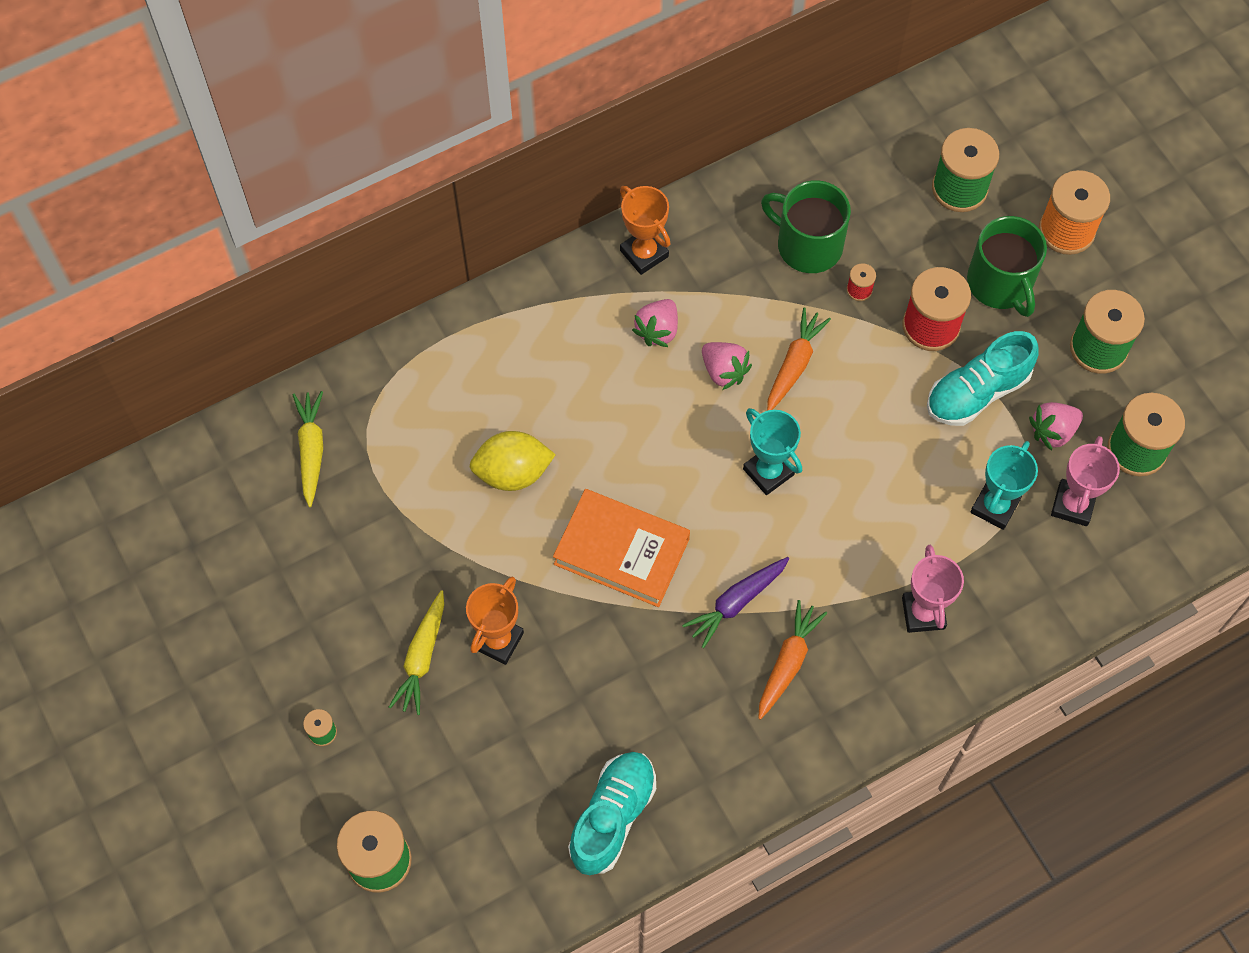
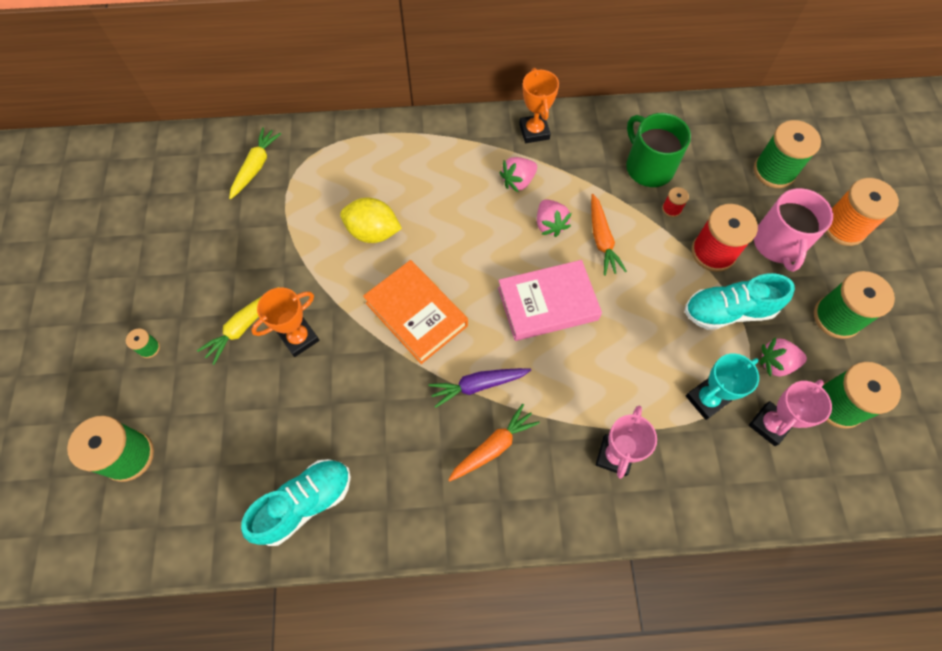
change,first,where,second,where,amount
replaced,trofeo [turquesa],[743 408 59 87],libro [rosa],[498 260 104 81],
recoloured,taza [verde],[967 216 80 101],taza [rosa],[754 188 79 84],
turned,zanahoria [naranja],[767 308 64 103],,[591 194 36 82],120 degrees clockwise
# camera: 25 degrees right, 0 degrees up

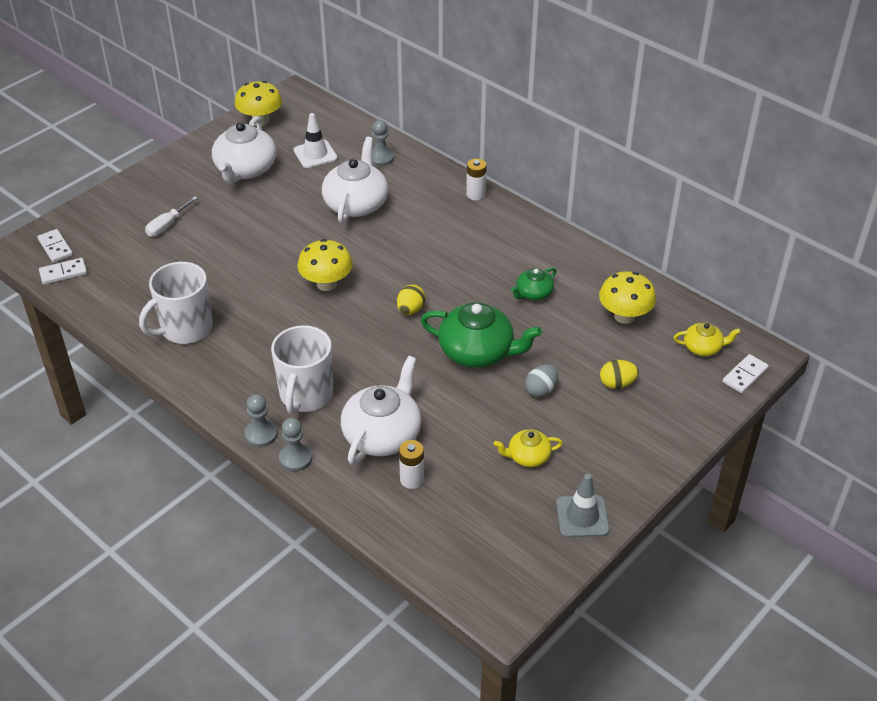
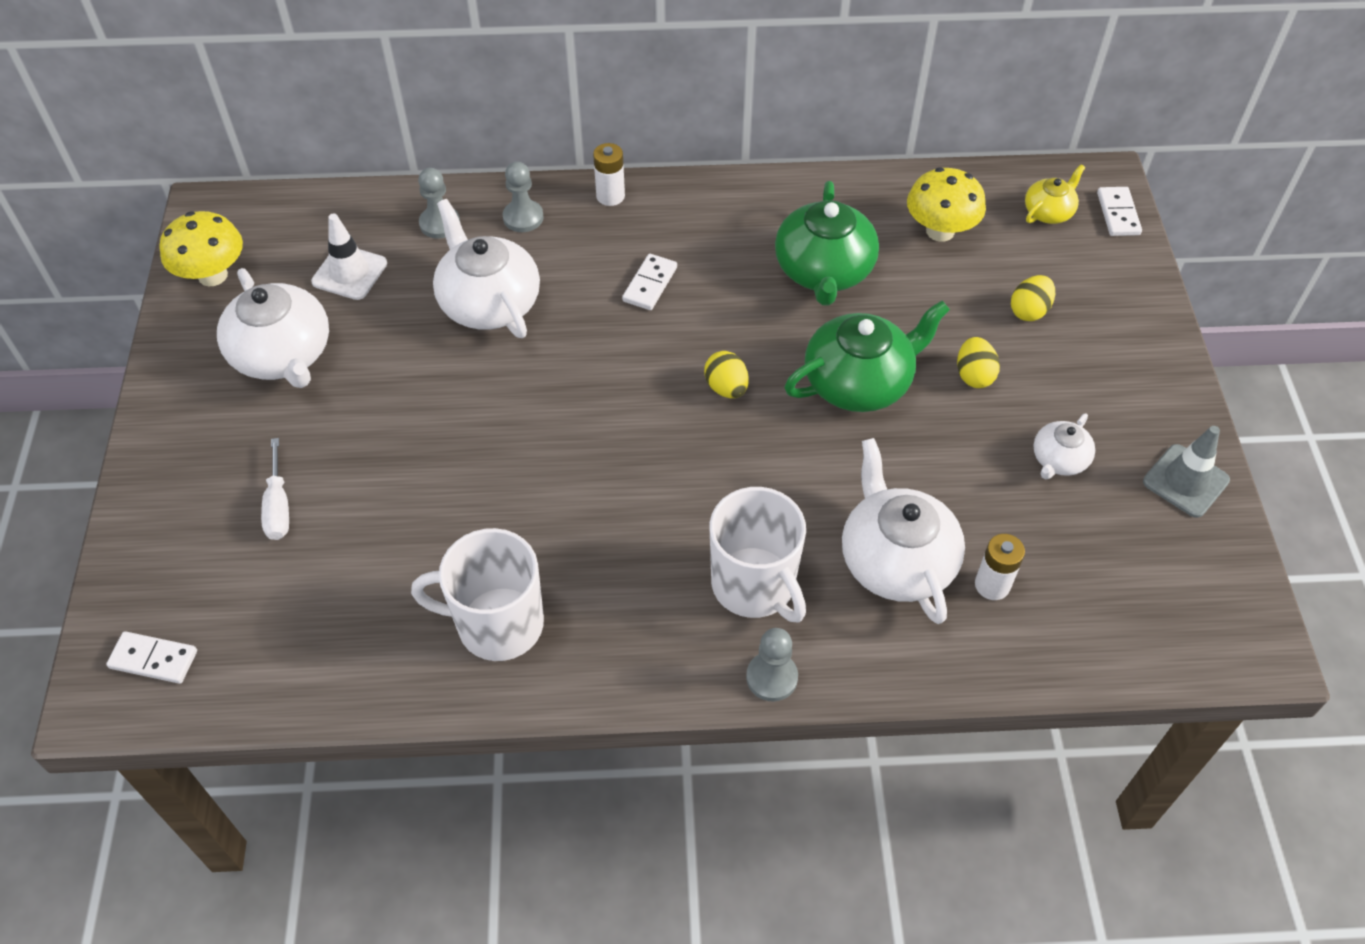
change,first,where,second,where,amount
removed,seta [amarillo],[298 239 55 52],,,
moved,ficha de dominó [blanco],[39 258 48 27],,[622 254 55 56],
moved,peón [gris],[279 418 33 54],,[503 162 41 70],
recoloured,tetera [amarillo],[494 429 69 38],tetera [blanco],[1033 413 62 66],
recoloured,huevo [gris],[525 364 33 33],huevo [amarillo],[957 337 43 51],
turned,taza [blanco],[139 262 74 82],,[411 528 133 133],90 degrees clockwise
resized,tetera [verde],[511 267 46 34],,[775 181 104 125],x1.90
# camera: 45 degrees left, 10 degrees up

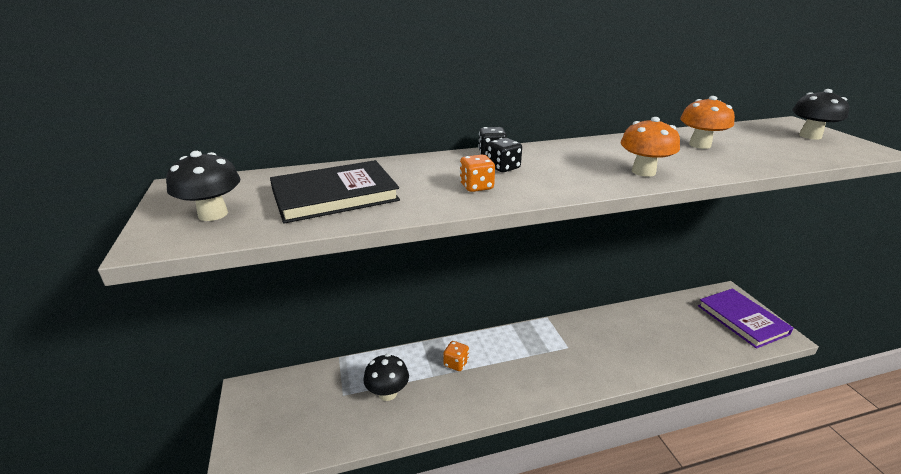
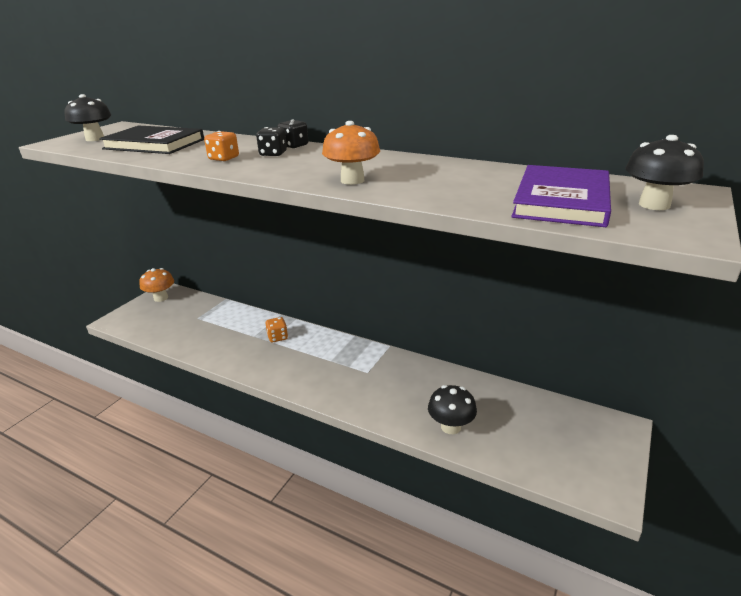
change,first,where,second,where,amount
moved,seta [negro],[363 354 46 47],,[428 385 49 49],
moved,seta [naranja],[680 96 55 53],,[139 268 35 34],
moved,libro [morado],[698 289 96 60],,[511 165 100 62],
# camera: 45 degrees right, 0 degrees up

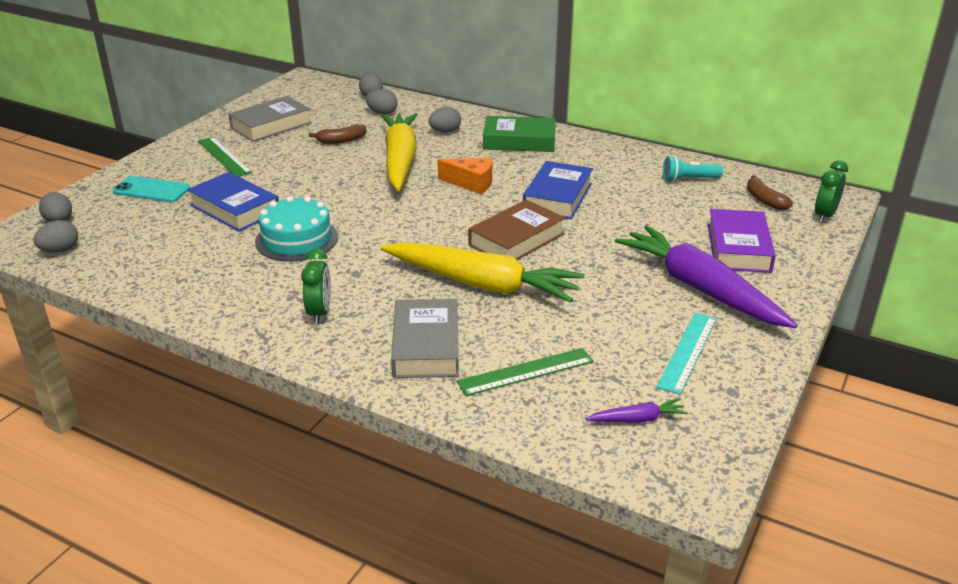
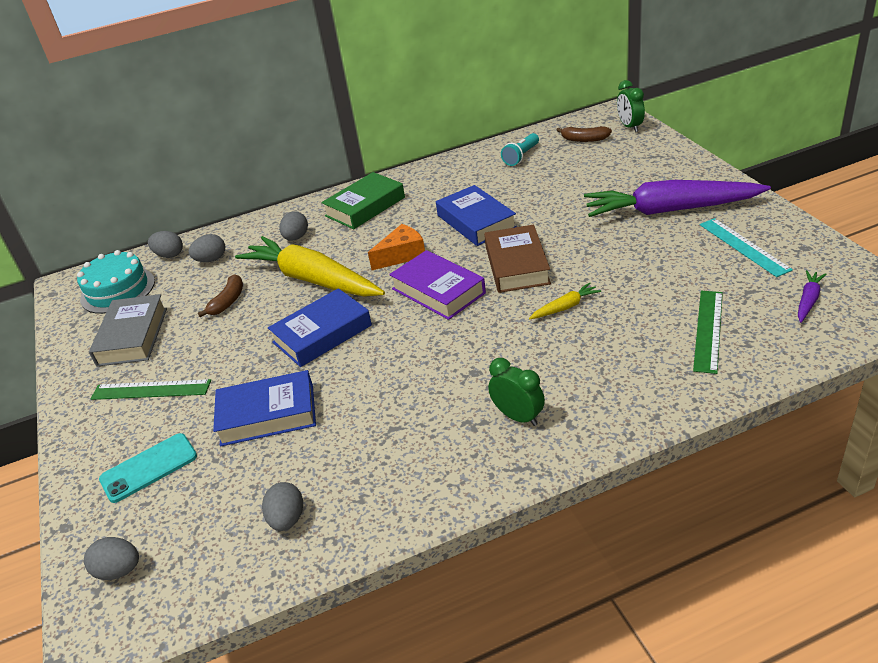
change,first,where,second,where,amount
removed,libro [gris],[391 299 68 79],,,
added,,,libro [azul],[268 288 104 79],
moved,huevo [gris],[33 220 45 33],,[262 482 41 49],
moved,tarta [turquesa],[255 196 83 66],,[77 250 78 64],
moved,libro [morado],[708 209 68 64],,[389 250 97 70],
resized,zanahoria [amarillo],[380 242 205 61],,[529 283 72 37],x0.40
# camera: 45 degrees left, 5 degrees up

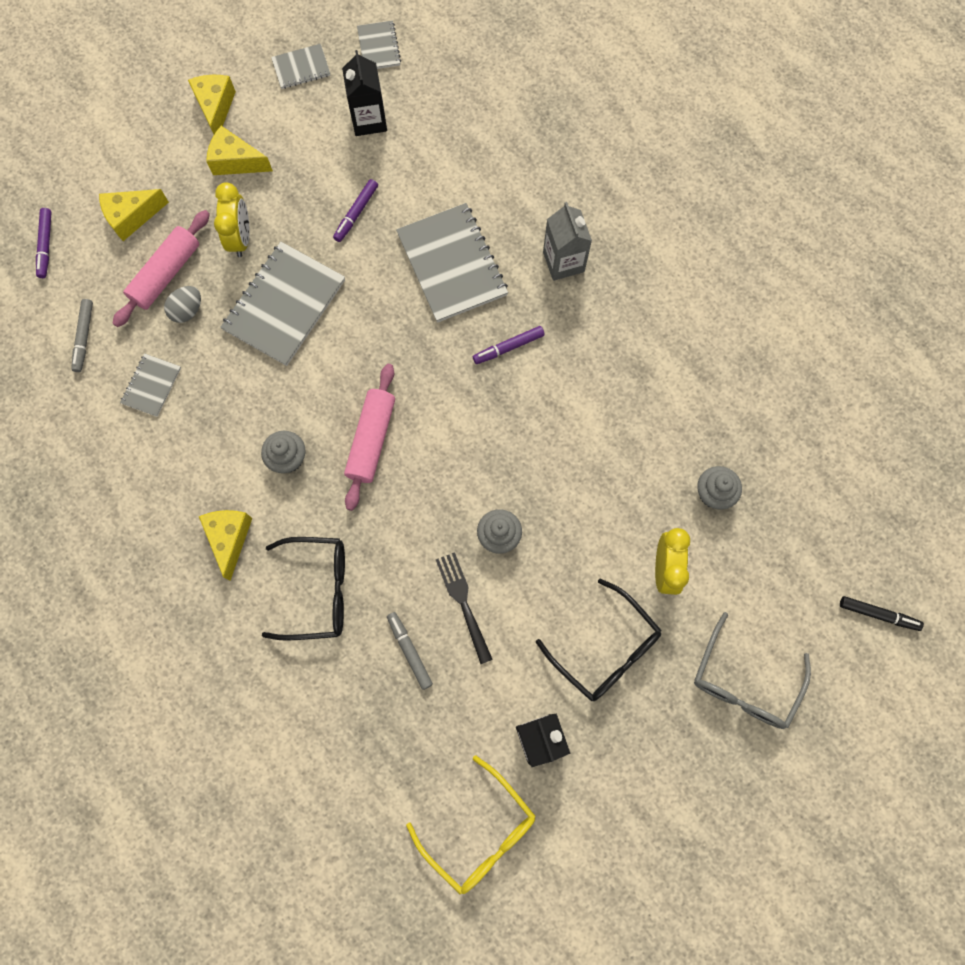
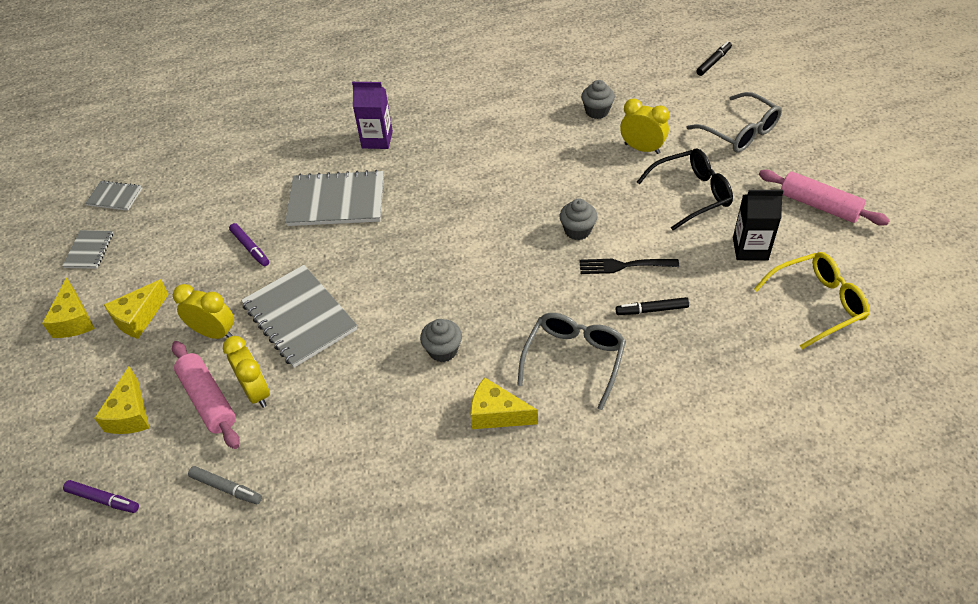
change,first,where,second,where,amount
removed,cuaderno [gris],[120 353 61 64],,,
removed,cartón de leche [negro],[342 50 45 86],,,
removed,rotulador [morado],[473 326 72 38],,,
moved,rodillo [rosa],[344 364 51 147],,[759 170 131 56],
replaced,huevo [gris],[164 286 37 37],despertador [amarillo],[223 336 47 72],
recoloured,gafas [negro],[262 537 83 104],gafas [gris],[517 313 109 97],
recoloured,rotulador [gris],[387 612 46 78],rotulador [negro],[616 297 73 18],
recoloured,cartón de leche [gris],[543 202 49 79],cartón de leche [morado],[352 82 41 67],
turned,queso [amarillo],[188 75 48 59],,[42 277 53 61],120 degrees counterclockwise
# camera: 65 degrees left, 25 degrees down

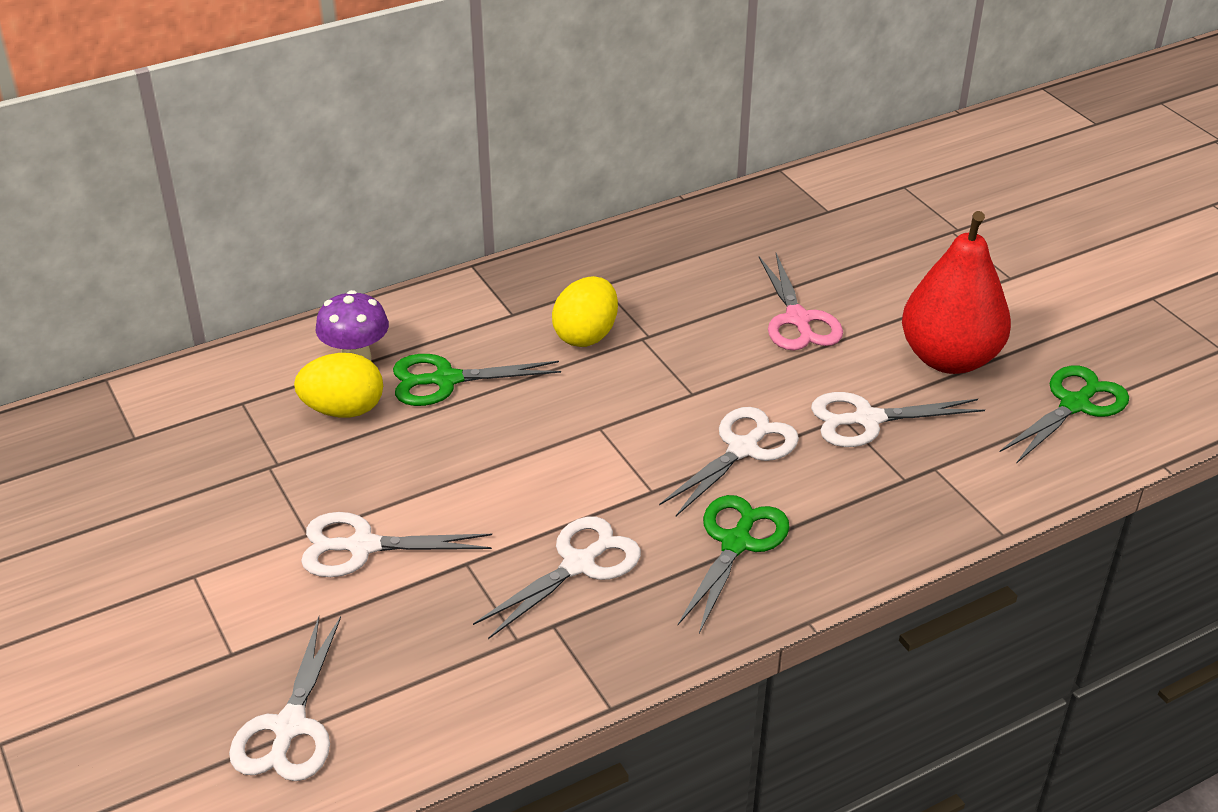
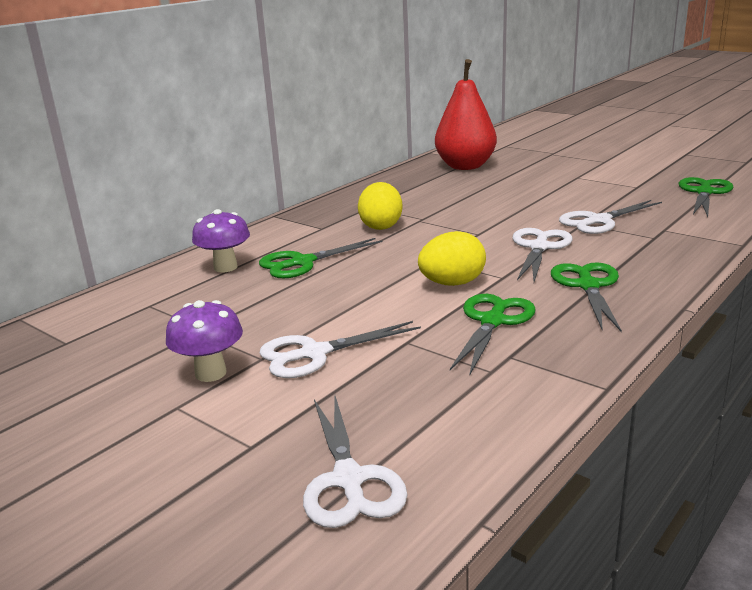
change,first,where,second,where,amount
removed,tijeras [rosa],[759 253 84 97],,,
added,,,seta [morado],[166 300 77 82],
moved,huevo [amarillo],[294 353 89 65],,[418 231 68 55],
moved,pera [rojo],[902 211 109 163],,[435 59 62 111],
recoloured,tijeras [blanco],[473 517 168 122],tijeras [verde],[450 294 86 82],
# camera: 20 degrees left, 15 degrees down

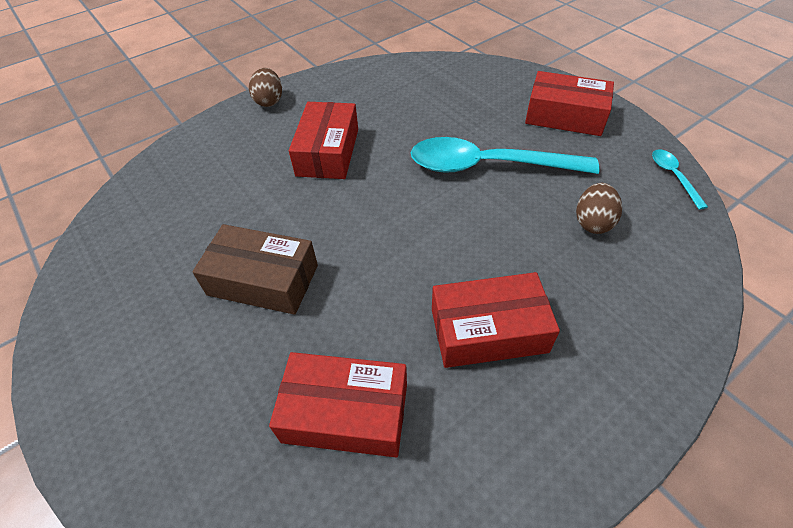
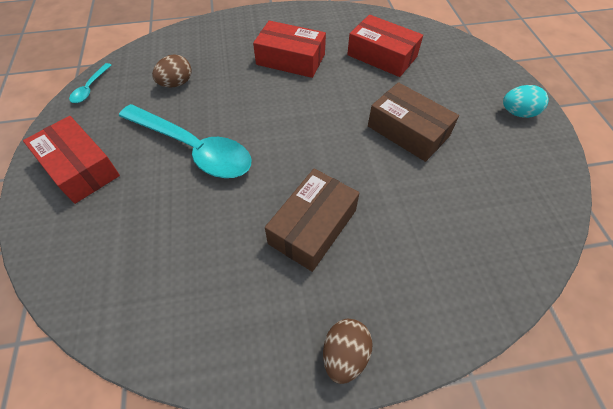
change,first,where,second,where,amount
added,,,huevo [turquesa],[503 85 46 33],
recoloured,caja [rojo],[289 102 69 77],caja [marrón],[265 169 94 103],
# camera: 155 degrees left, 5 degrees up

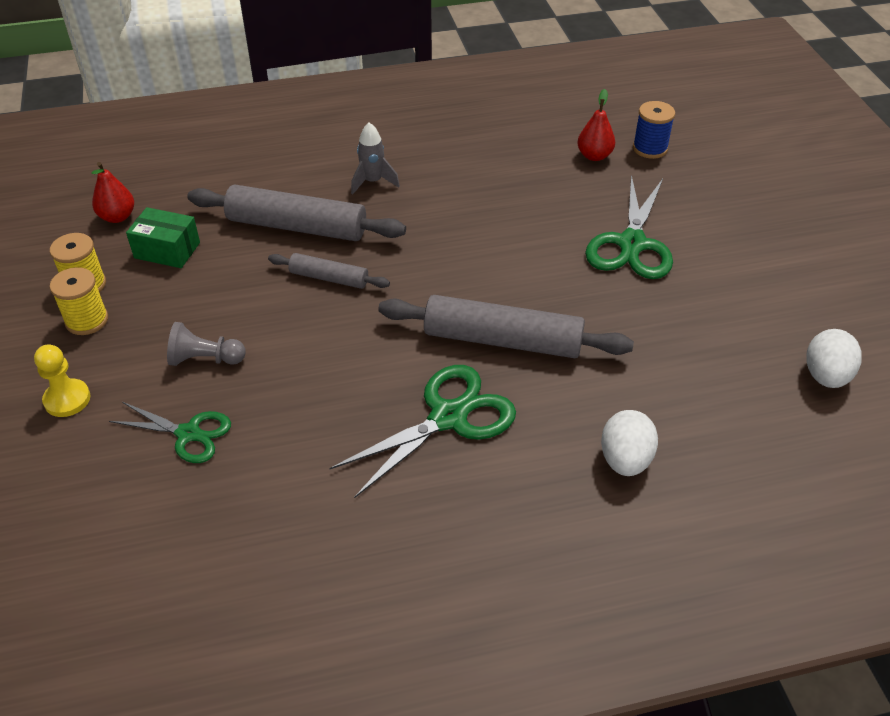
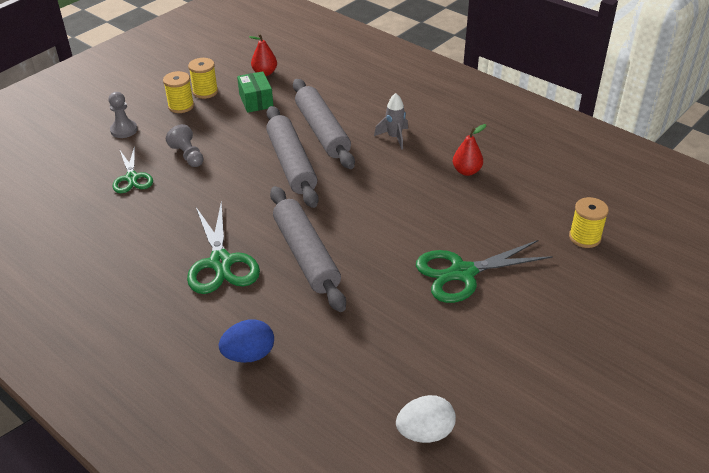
change,first,where,second,where,amount
moved,pera [rojo],[577 89 38 72],,[453 124 33 52],
recoloured,peón [amarillo],[34 344 57 73],peón [gris],[109 92 29 46],
recoloured,huevo [blanco],[601 410 57 66],huevo [azul],[219 319 55 44],
recoloured,carrete [azul],[633 101 42 58],carrete [amarillo],[569 197 40 51],
turned,tijeras [verde],[329 365 187 133],,[187 201 73 93],60 degrees clockwise
resized,rodillo [gris],[268 253 122 36],,[266 106 53 102],x1.85
# camera: 55 degrees right, 5 degrees down

